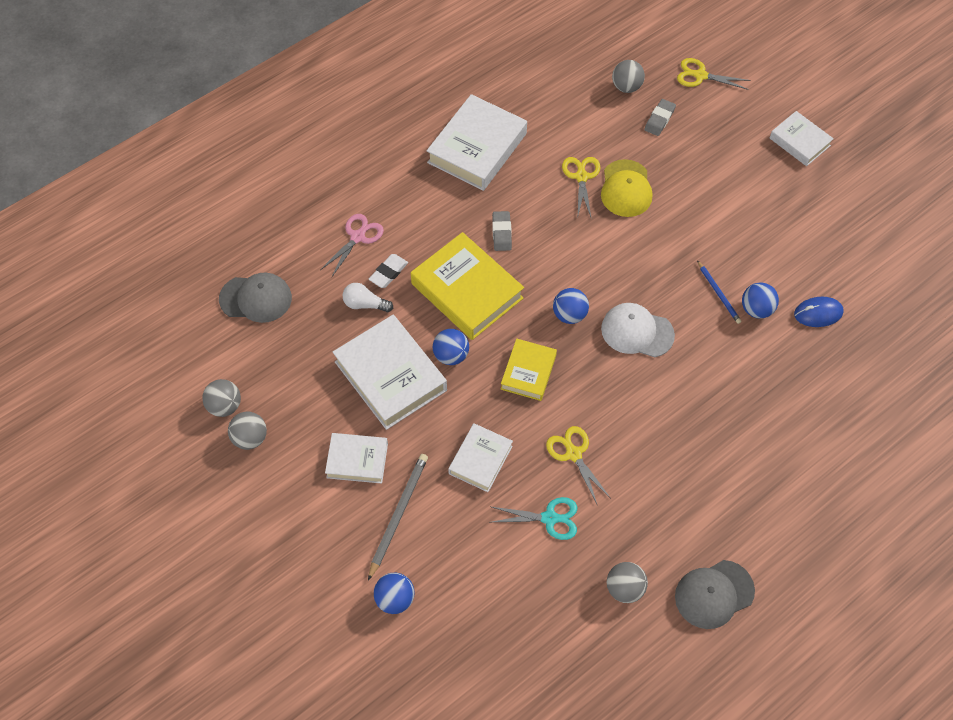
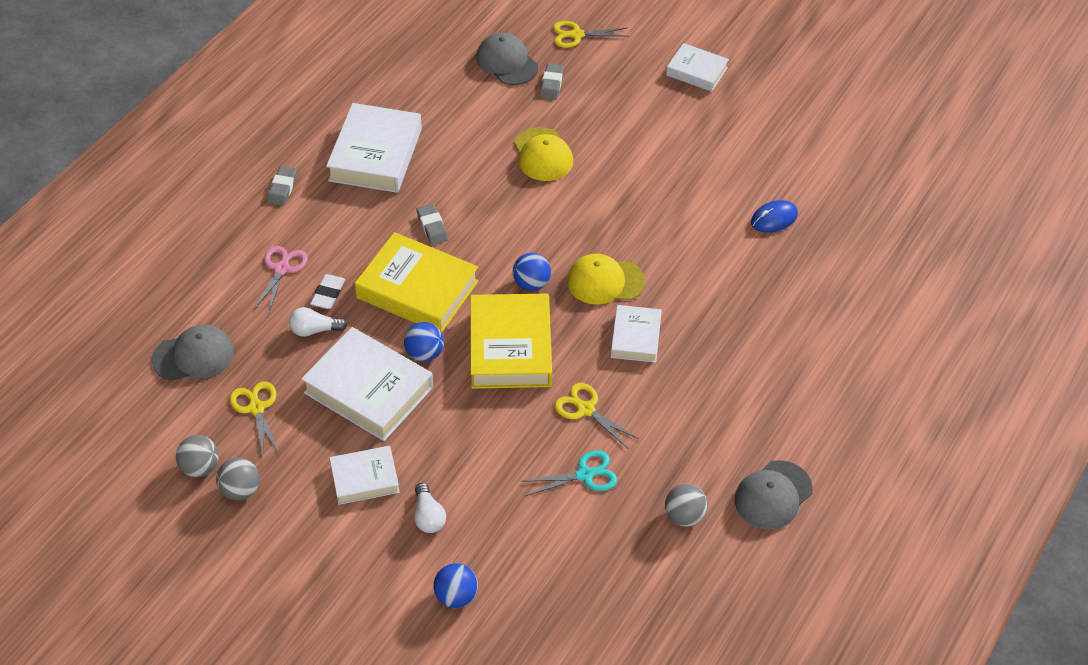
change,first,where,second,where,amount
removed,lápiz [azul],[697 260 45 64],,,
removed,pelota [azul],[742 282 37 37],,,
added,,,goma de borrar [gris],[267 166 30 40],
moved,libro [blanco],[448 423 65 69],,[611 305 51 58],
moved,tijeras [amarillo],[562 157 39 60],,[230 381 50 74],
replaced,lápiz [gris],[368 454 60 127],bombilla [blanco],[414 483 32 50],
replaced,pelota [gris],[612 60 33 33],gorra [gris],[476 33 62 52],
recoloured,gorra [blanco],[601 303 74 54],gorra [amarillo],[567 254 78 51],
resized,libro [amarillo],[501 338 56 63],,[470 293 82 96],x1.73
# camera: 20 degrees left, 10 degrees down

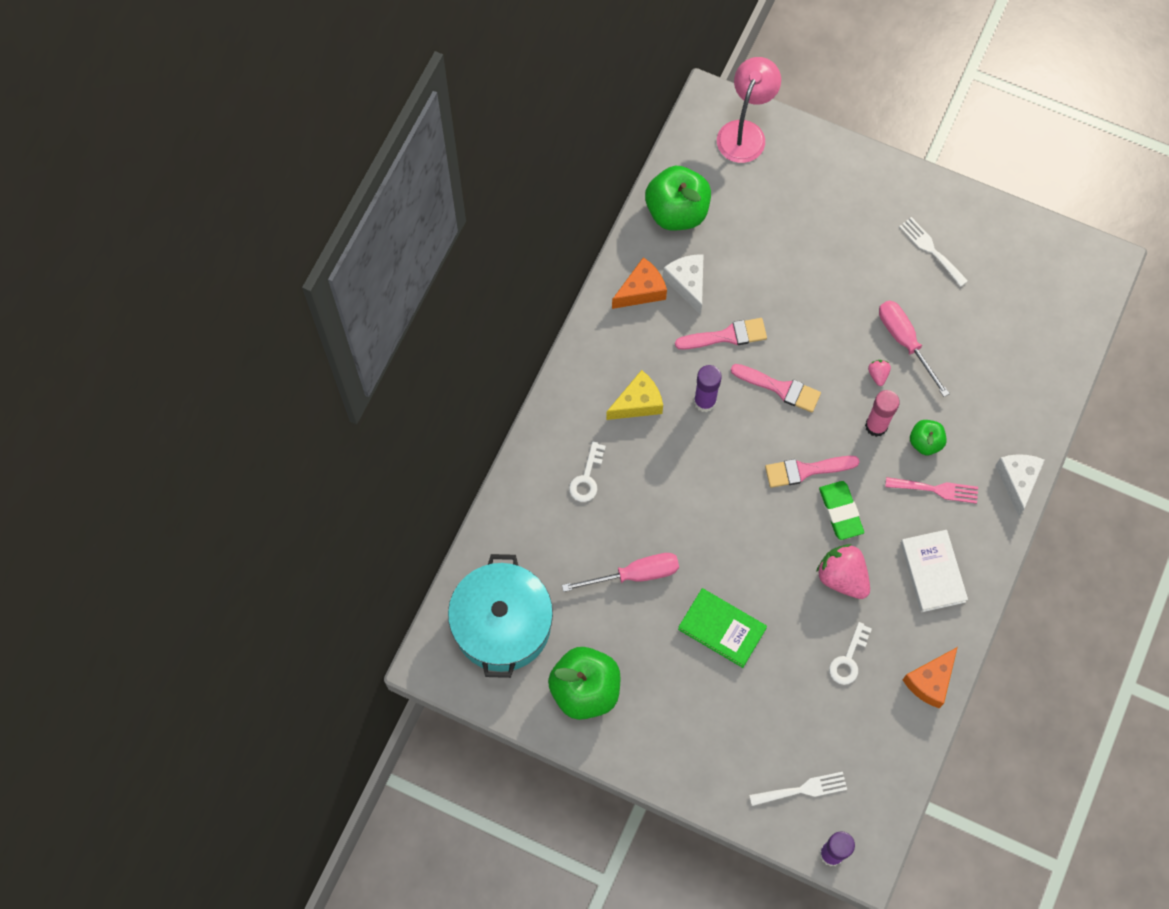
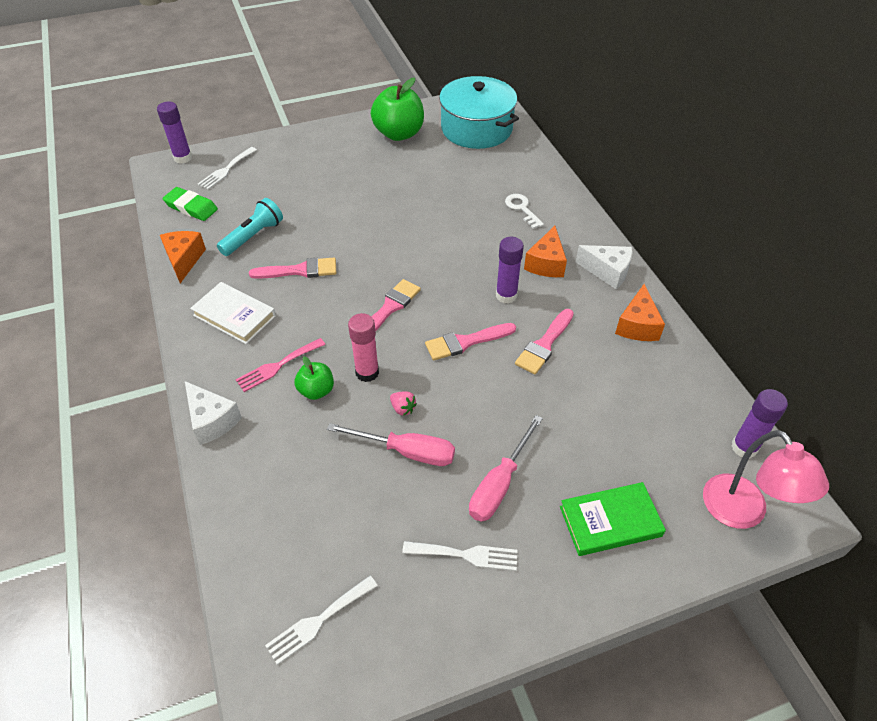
change,first,where,second,where,amount
removed,manzana [verde],[645 166 66 65],,,
added,,,tenedor [blanco],[265 576 113 89],
added,,,barra de pegamento [morado],[731 389 57 69],
moved,destornillador [rosa],[562 553 117 39],,[469 415 74 107],
moved,queso [blanco],[663 254 41 61],,[576 245 56 44],
moved,libro [verde],[678 588 89 80],,[560 482 106 74],
moved,goma de borrar [verde],[819 481 45 59],,[163 187 55 34],
replaced,fresa [rosa],[816 544 54 55],pincel [rosa],[249 258 87 21],
replaced,llave [blanco],[829 622 43 63],lámpara de mano [turquesa],[217 198 66 58],
recoloured,queso [amarillo],[606 370 57 50],queso [naranja],[524 226 43 51],
# camera: 135 degrees right, 20 degrees down

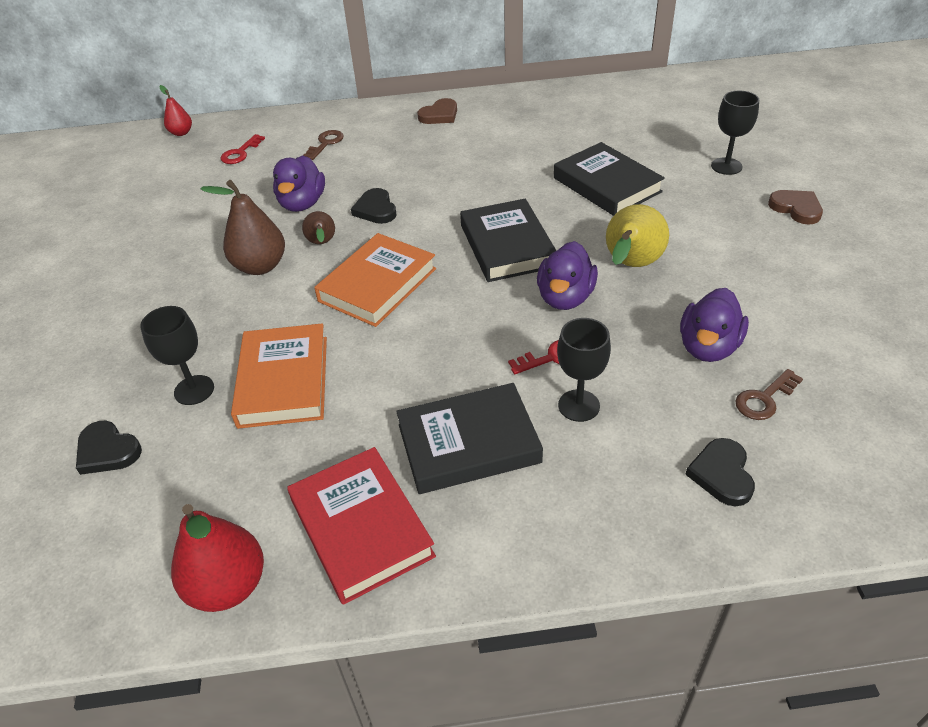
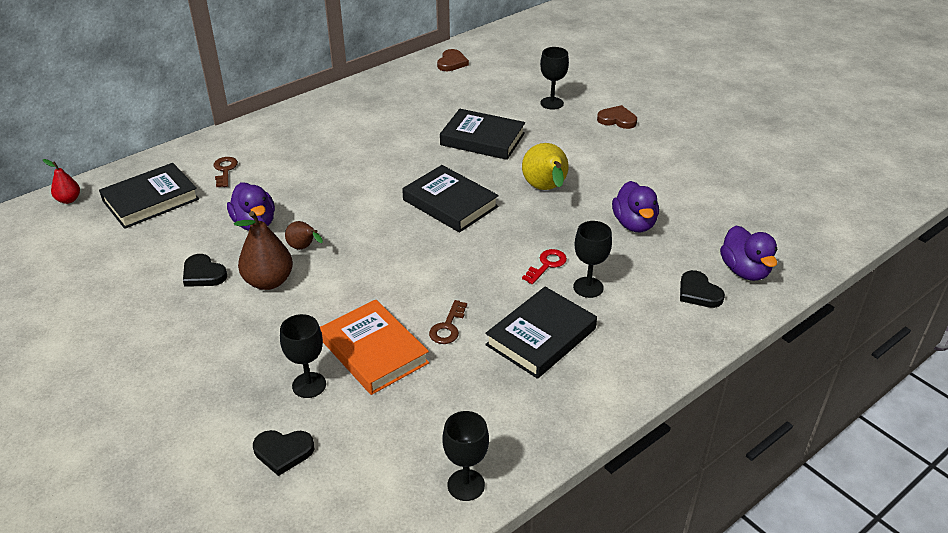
change,first,where,second,where,amount
removed,libro [rojo],[287 447 149 158],,,
removed,libro [naranja],[314 233 122 94],,,
moved,corazón [negro],[351 188 46 36],,[183 254 44 33],
moved,corazón [marrón],[417 98 40 26],,[437 49 32 22],
moved,pato [morado],[537 241 61 69],,[720 225 58 56],
moved,llave [marrón],[735 369 68 51],,[429 300 38 44],
replaced,pera [rojo],[171 504 93 108],copa [negro],[442 411 47 90],
replaced,llave [rojo],[221 134 44 30],libro [negro],[99 163 100 66],
# camera: 35 degrees left, 5 degrees down

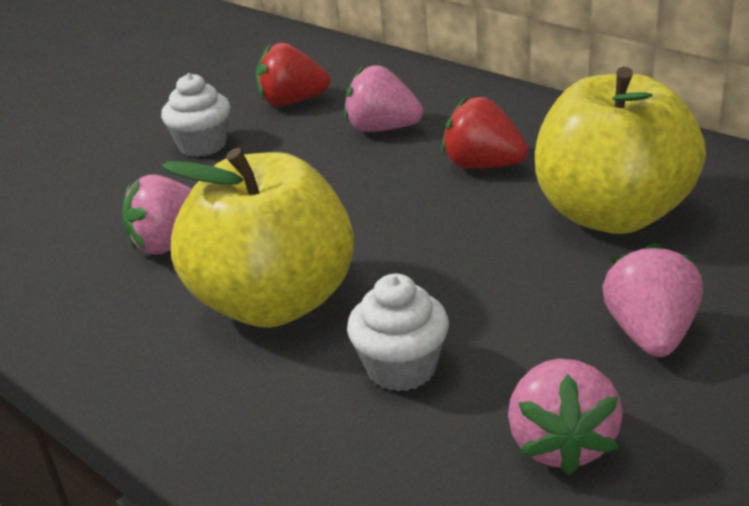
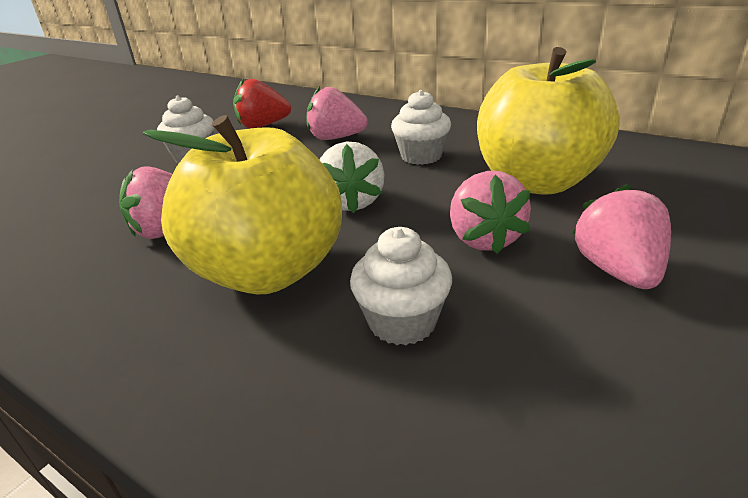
change,first,where,second,where,amount
added,,,fresa [blanco],[319 141 65 72],
moved,fresa [rosa],[508 359 115 116],,[450 171 81 83],
replaced,fresa [rojo],[442 97 86 72],magdalena [blanco],[391 90 60 75],
# camera: 10 degrees left, 0 degrees up

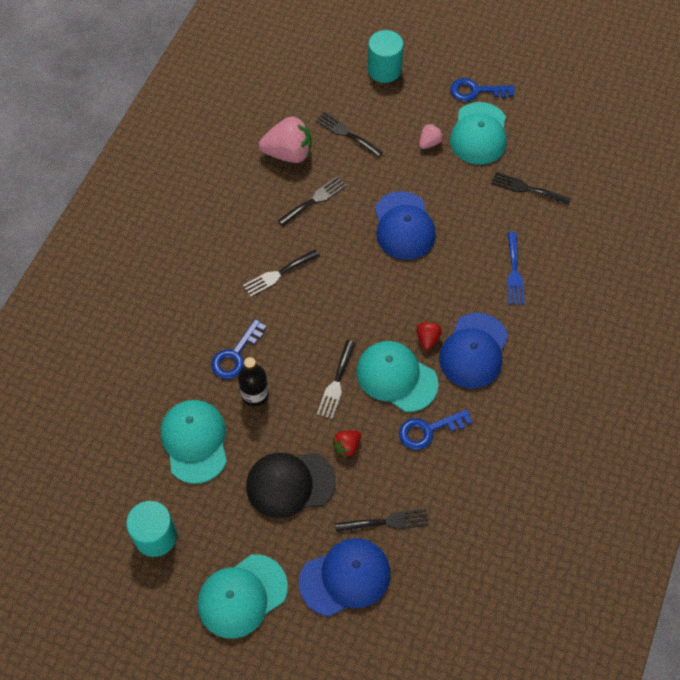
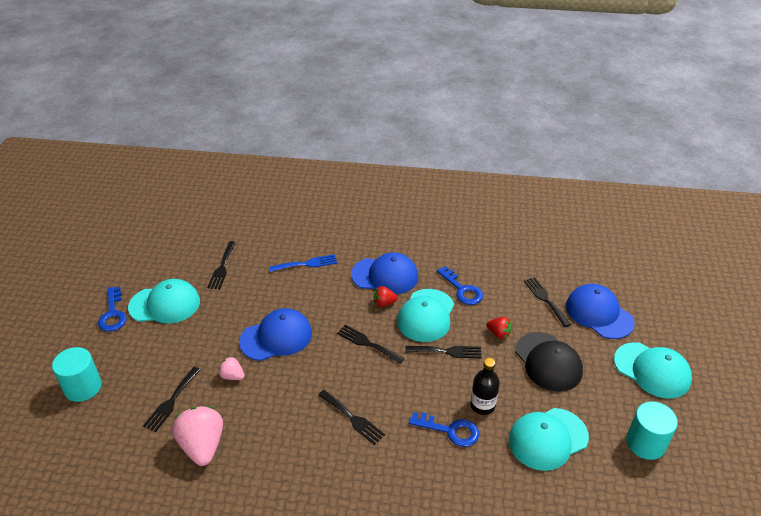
change,first,where,second,where,amount
moved,tenedor [negro],[278 176 69 51],,[337 325 68 39],
moved,fresa [rosa],[419 123 24 26],,[218 357 27 23],
# camera: 105 degrees left, 20 degrees down

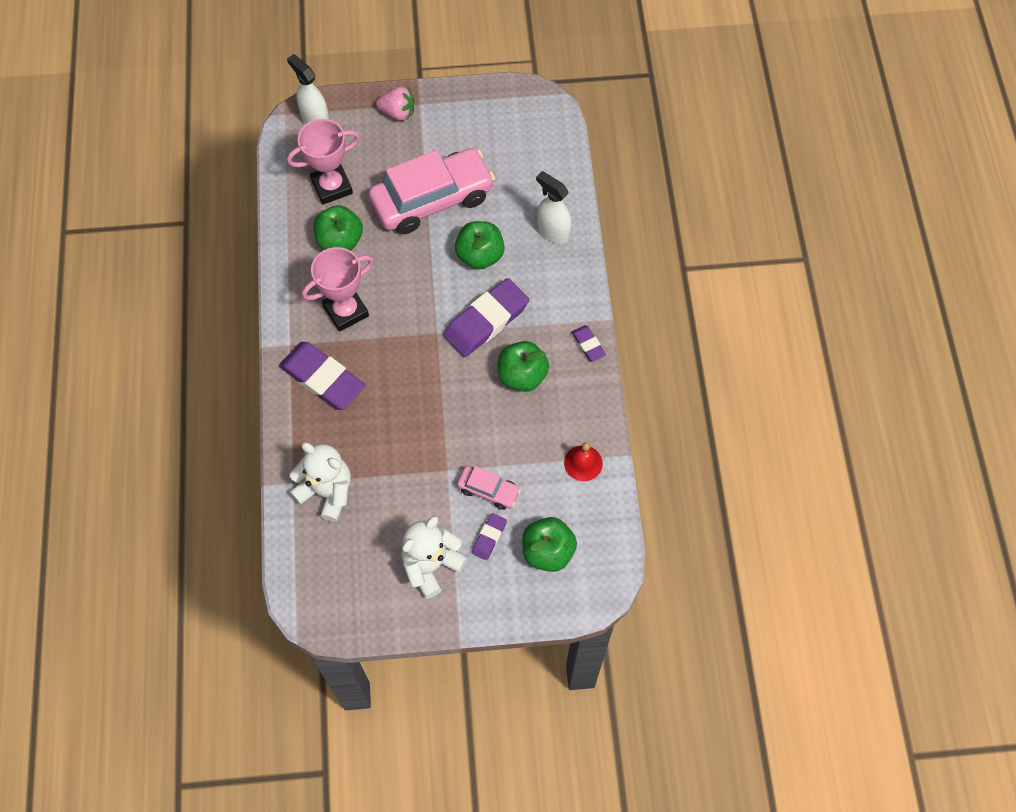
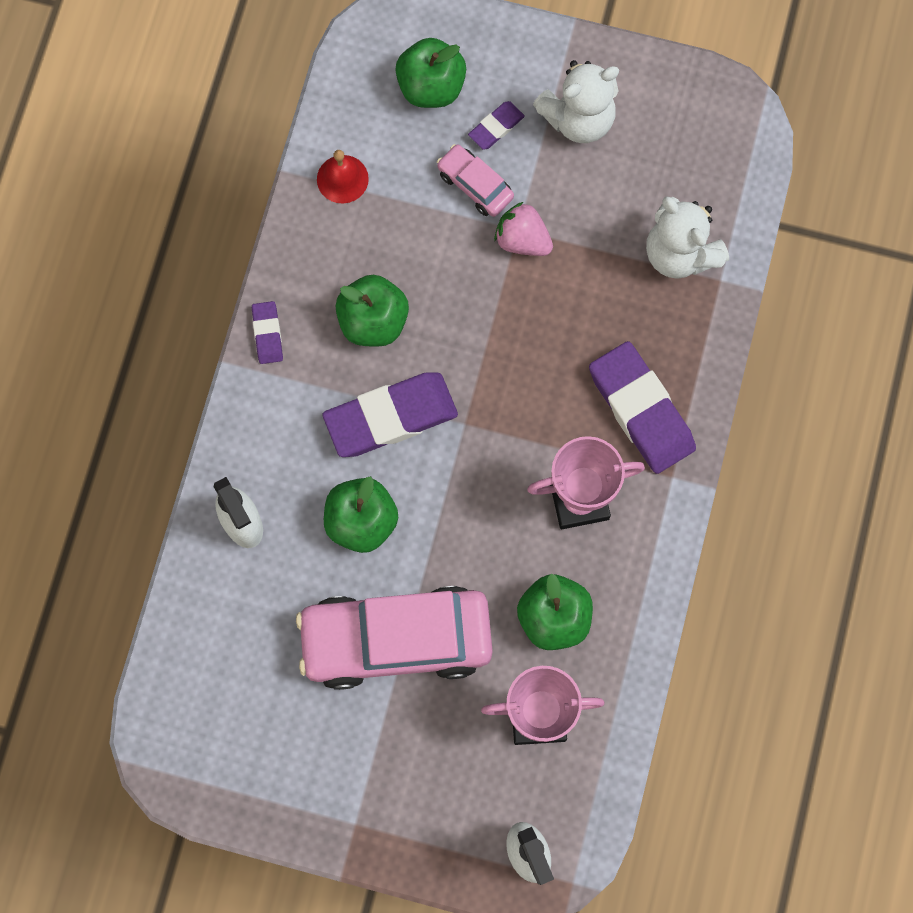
change,first,where,second,where,amount
moved,fresa [rosa],[376 87 38 34],,[494 202 59 54],
# camera: 160 degrees left, 10 degrees up

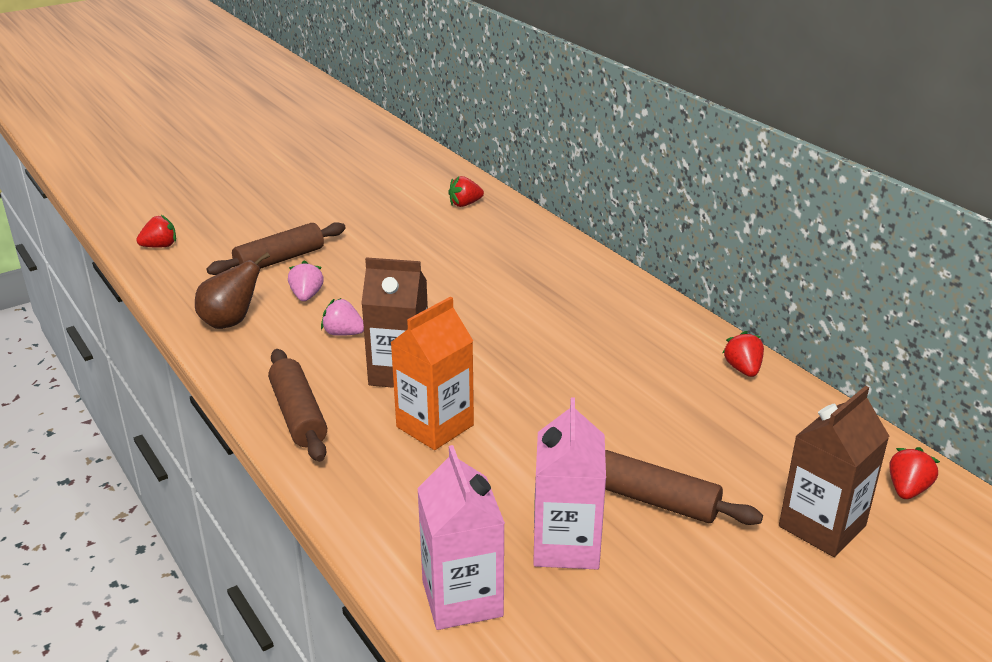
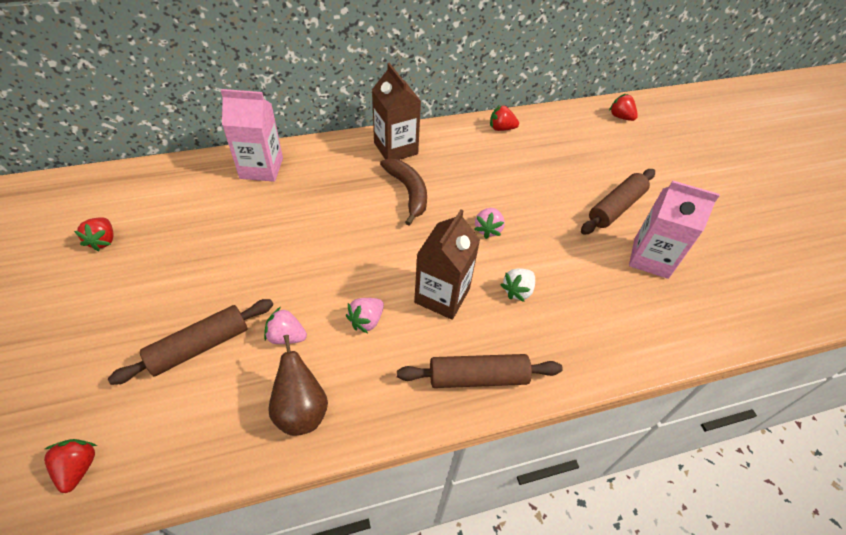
change,first,where,second,where,amount
added,,,plátano [marrón],[380 158 47 68],
added,,,fresa [rosa],[474 208 31 31],
moved,cartón de leche [rosa],[417 445 88 185],,[221 89 62 93],
moved,fresa [rojo],[448 176 36 31],,[74 217 40 34],
moved,cartón de leche [marrón],[779 386 111 171],,[372 63 49 97],
replaced,cartón de leche [naranja],[390 297 84 153],fresa [blanco],[501 268 34 34],
turned,rodillo [marrón],[206 222 140 53],,[108 299 165 86],75 degrees clockwise
# camera: 75 degrees left, 20 degrees up

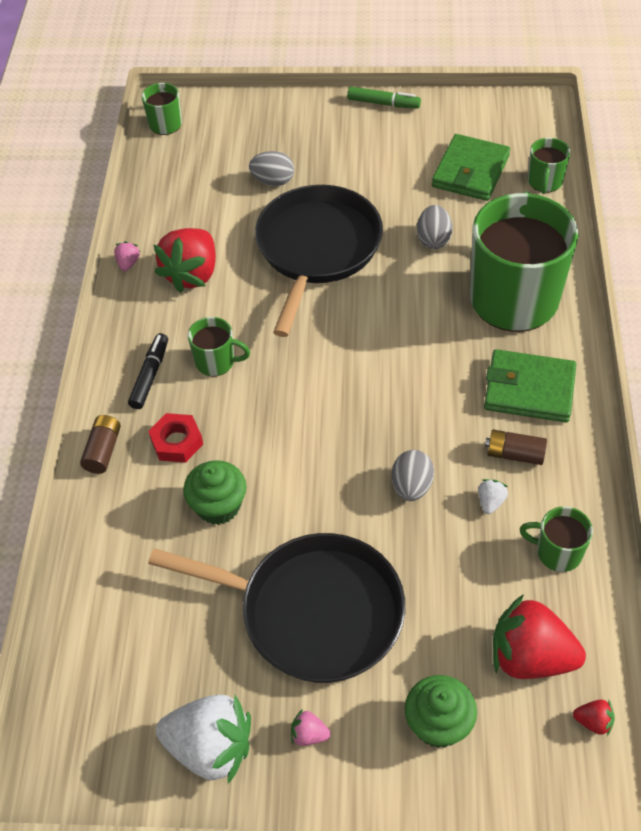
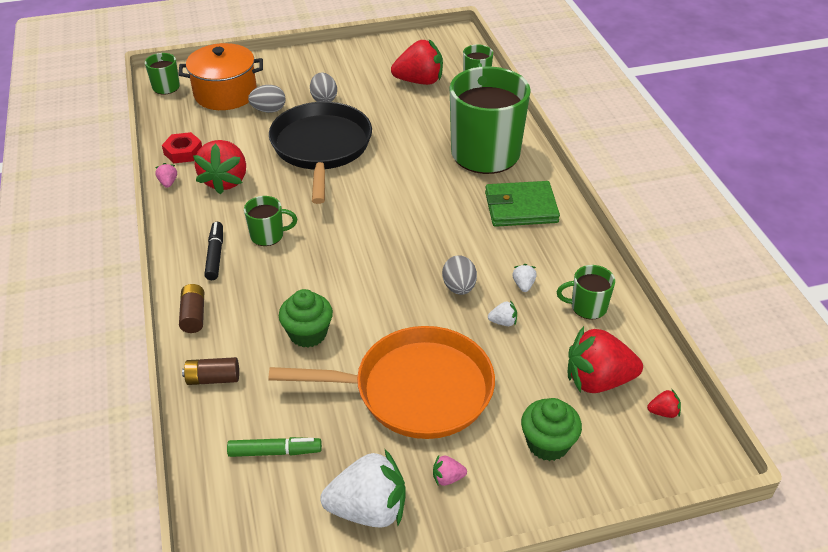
change,first,where,second,where,amount
added,,,olla [naranja],[178 43 85 67],
added,,,fresa [blanco],[488 300 29 26],
moved,tuerca [rojo],[148 413 55 50],,[162 132 40 31],
moved,rotulador [verde],[347 87 74 22],,[227 437 95 20],
moved,huevo [gris],[417 205 35 44],,[310 73 27 29],
moved,pila [marrón],[485 430 62 35],,[182 357 57 28],
replaced,cartera [verde],[432 134 78 67],fresa [rojo],[391 39 52 46],
recoloured,sartén [negro],[148 533 257 150],sartén [naranja],[268 326 227 113],
# camera: 20 degrees left, 10 degrees down

